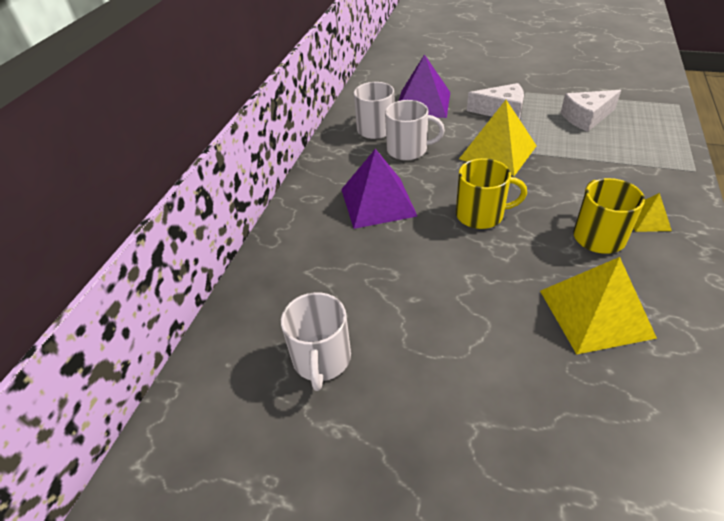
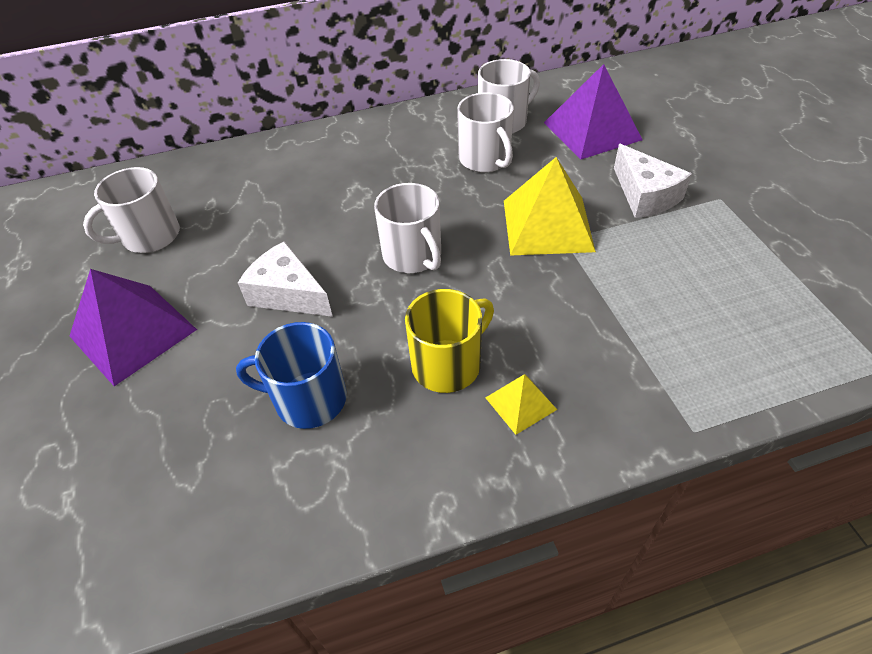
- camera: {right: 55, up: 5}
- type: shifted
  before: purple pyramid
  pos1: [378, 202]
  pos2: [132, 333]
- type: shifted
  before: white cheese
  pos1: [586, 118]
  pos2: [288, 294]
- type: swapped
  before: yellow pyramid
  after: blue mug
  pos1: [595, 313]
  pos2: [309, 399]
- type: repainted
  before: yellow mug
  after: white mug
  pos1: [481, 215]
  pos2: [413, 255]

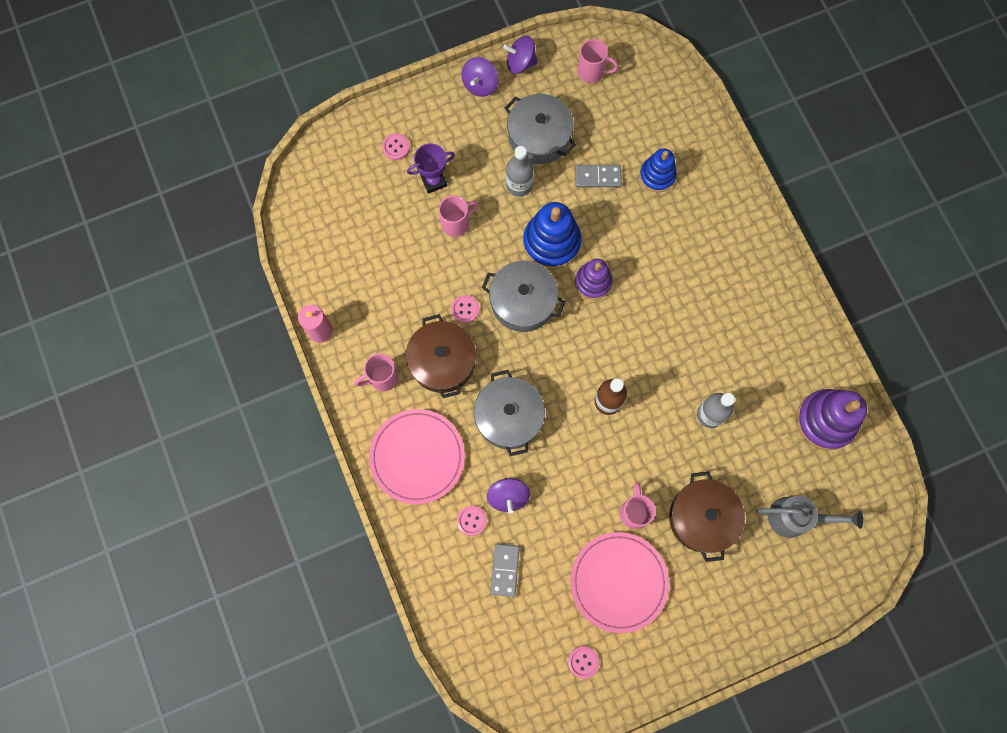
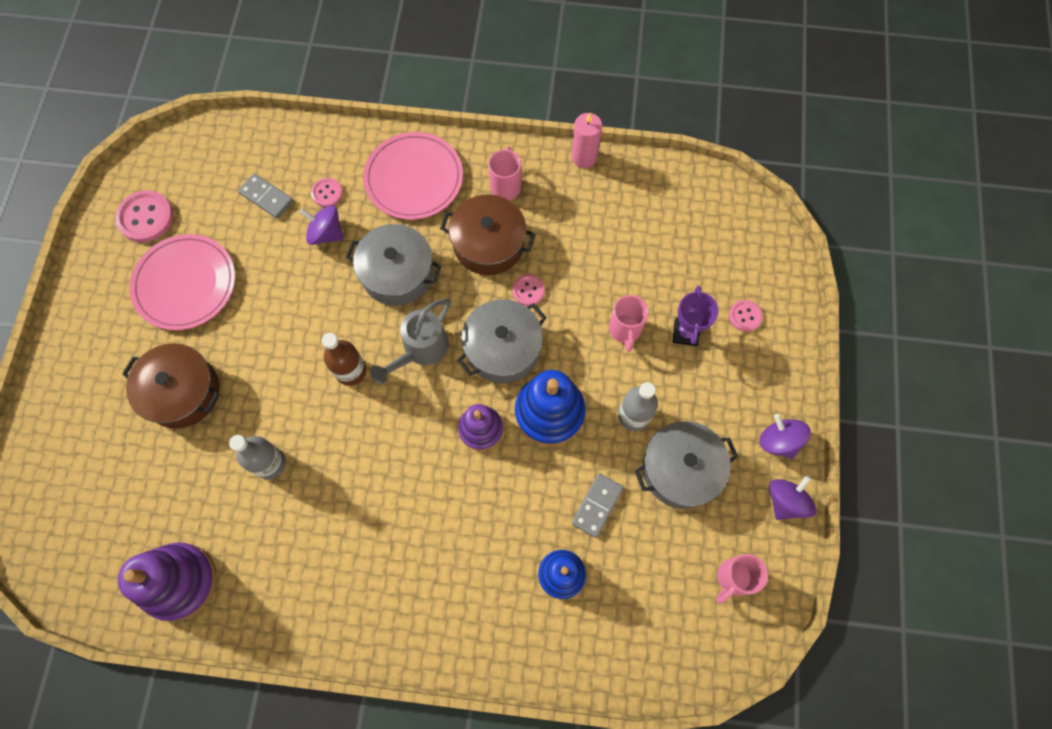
- camera: {right: 120, up: -5}
- type: gone
  before: pink mug
  pos1: [634, 512]
- type: shifted
  before: grey watering can
  pos1: [795, 518]
  pos2: [421, 350]
- type: scaled
  before: pink button
  pos1: [583, 662]
  pos2: [146, 217]
  scale: 1.74

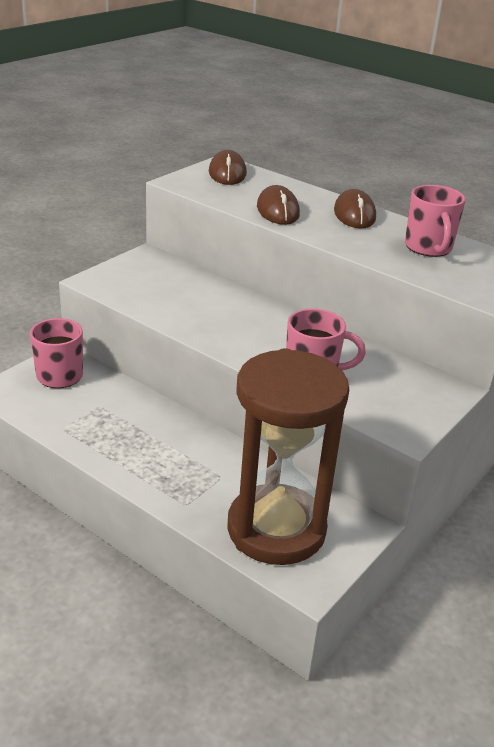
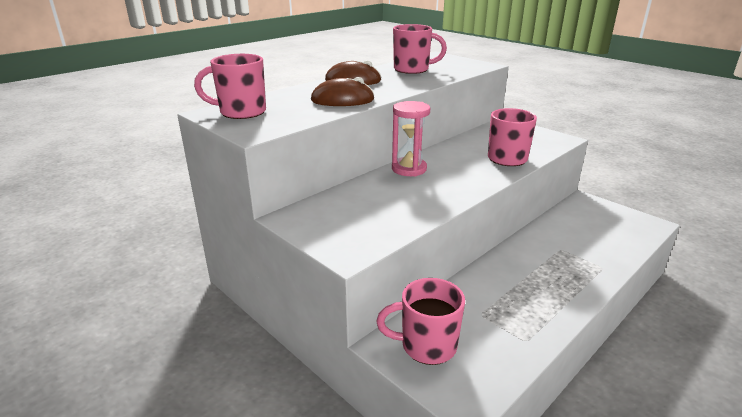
- camera: {right: -80, up: -5}
- type: gone
  before: brown hourglass
  pos1: [276, 529]
- type: new
  after: pink hourglass
  pos2: [409, 169]
- type: swapped
  before: brown mouse
  after: pink mug
  pos1: [227, 173]
  pos2: [241, 112]

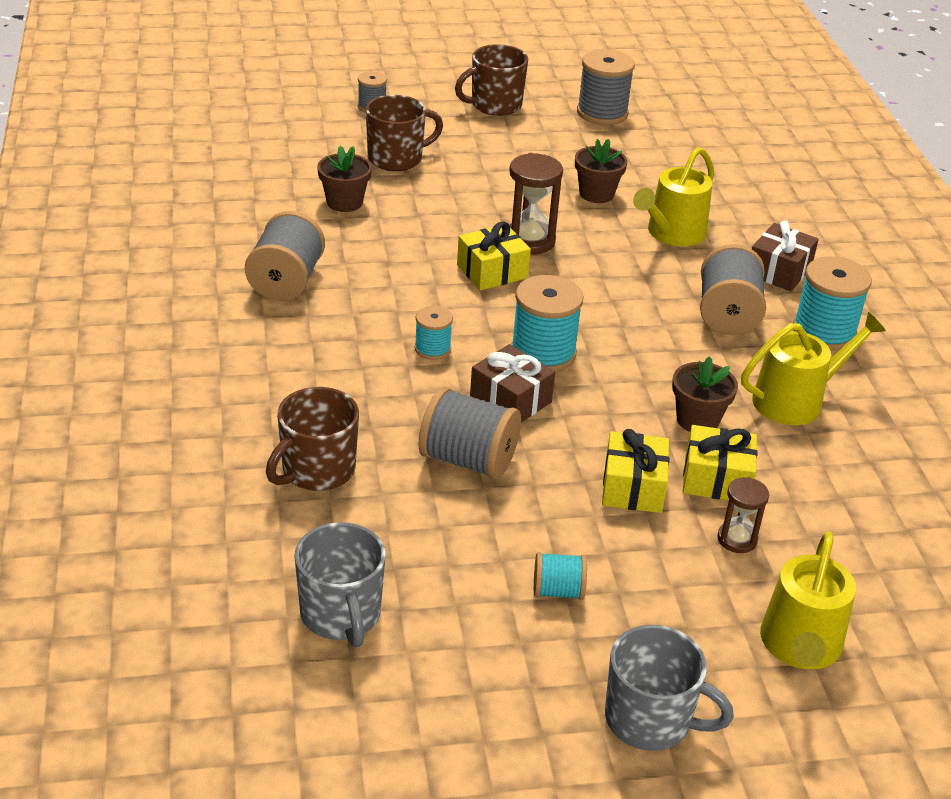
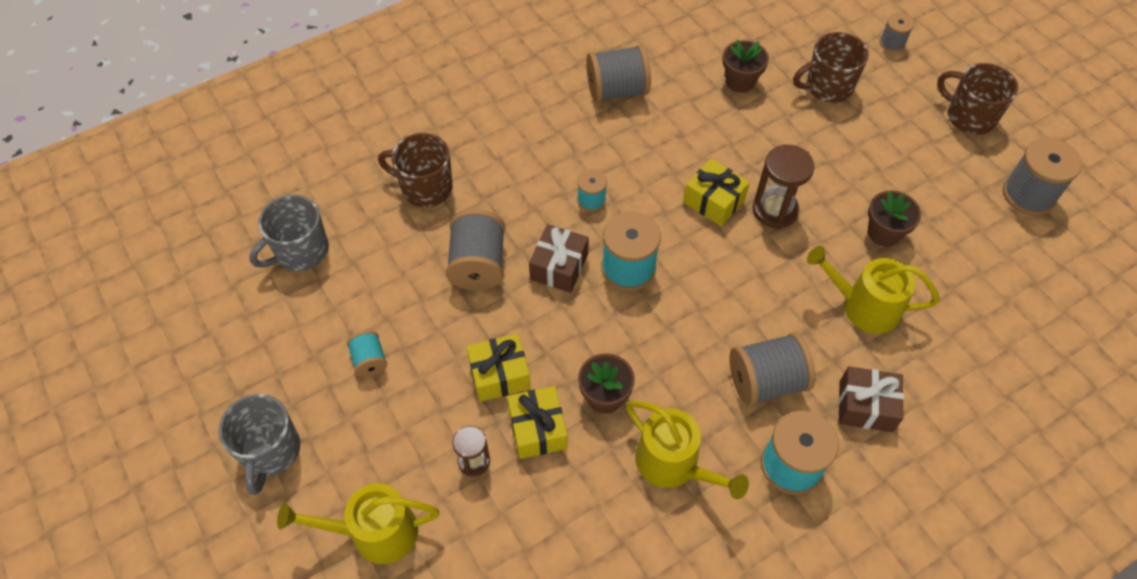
- camera: {right: 70, up: 20}
- type: rotated
  before: brown mug
  pos1: [397, 158]
  pos2: [827, 87]
  turn: 120

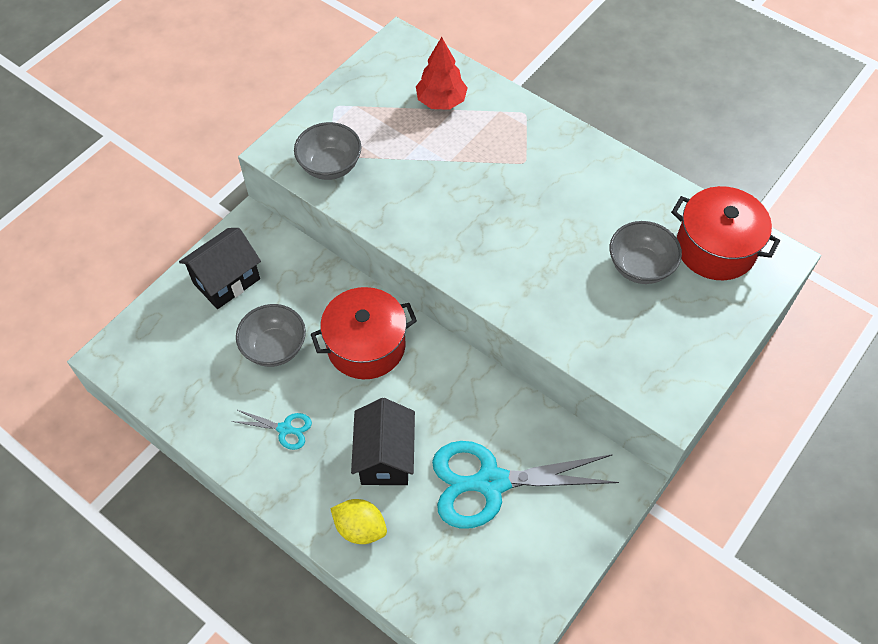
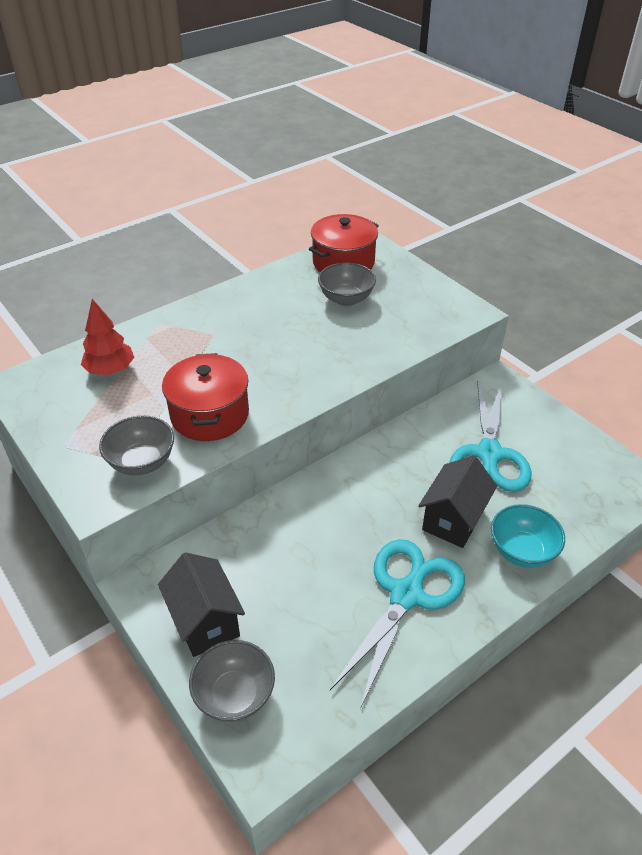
- camera: {right: -75, up: -15}
- type: shifted
  before: grey bowl
  pos1: [274, 348]
  pos2: [234, 695]
- type: shifted
  before: red pot
  pos1: [366, 345]
  pos2: [210, 414]
- type: swapped
  before: yellow lemon
  after: turquoise bowl
  pos1: [360, 528]
  pos2: [522, 551]
- type: rotated
  before: black house
  pos1: [385, 457]
  pos2: [453, 520]
  turn: -75
- type: scaled
  before: turquoise scissors
  pos1: [285, 429]
  pos2: [407, 594]
  scale: 2.25

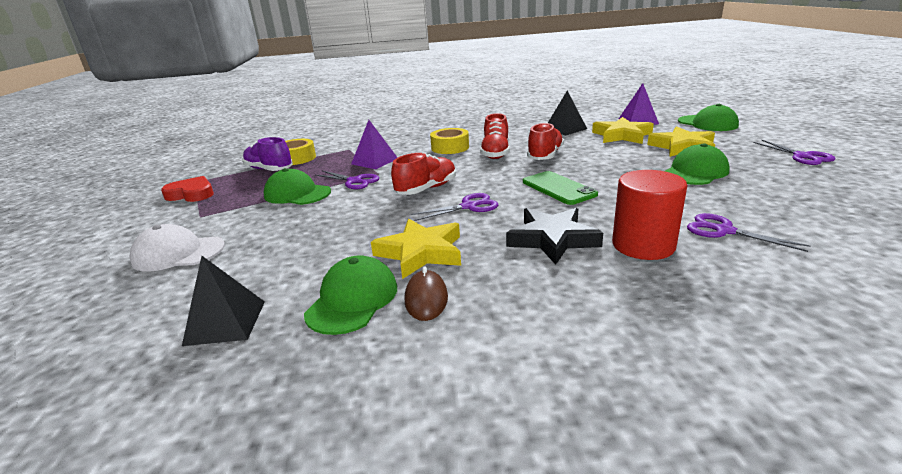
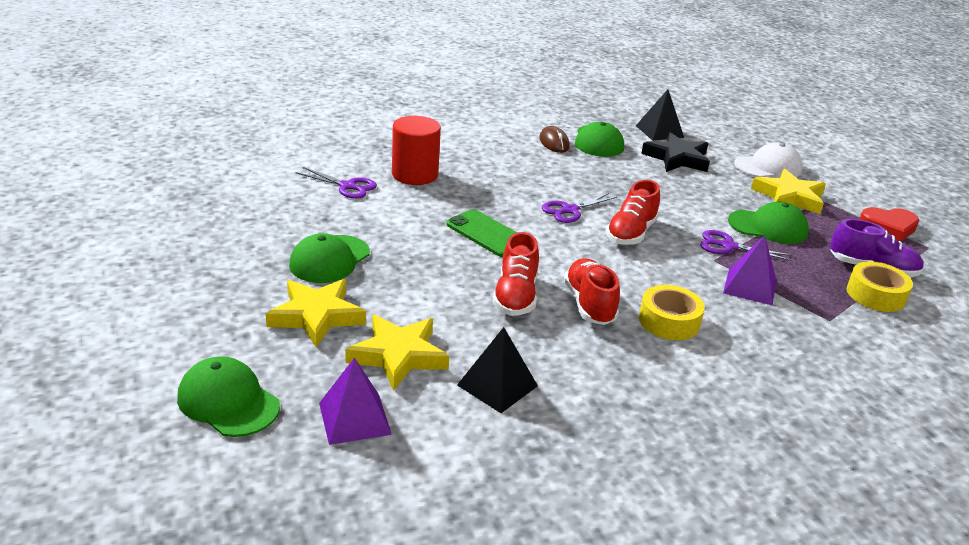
- camera: {right: 160, up: 5}
- type: gone
  before: purple scissors
  pos1: [802, 156]
- type: shifted
  before: yellow star
  pos1: [421, 253]
  pos2: [789, 197]
- type: shifted
  before: black star
  pos1: [552, 239]
  pos2: [677, 158]

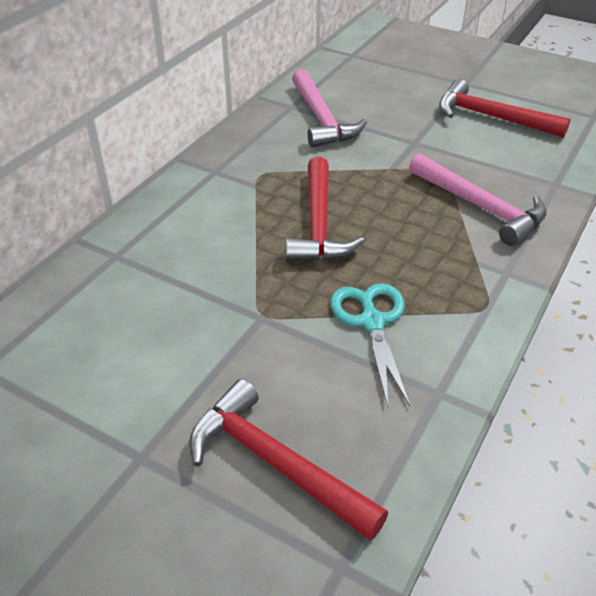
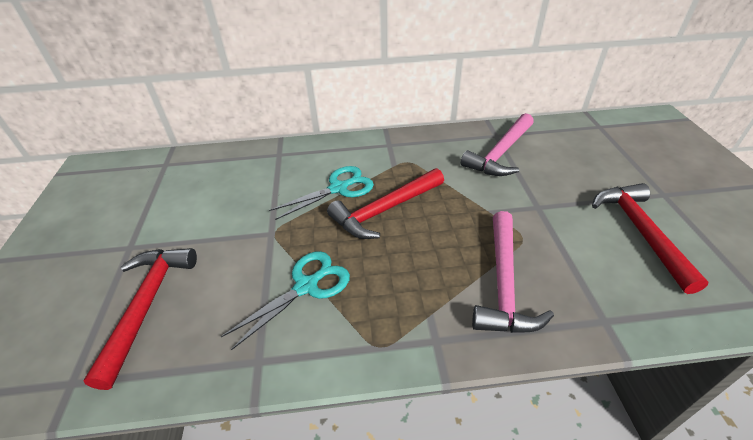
- camera: {right: 55, up: 0}
- type: new
  after: turquoise scissors
  pos2: [338, 188]

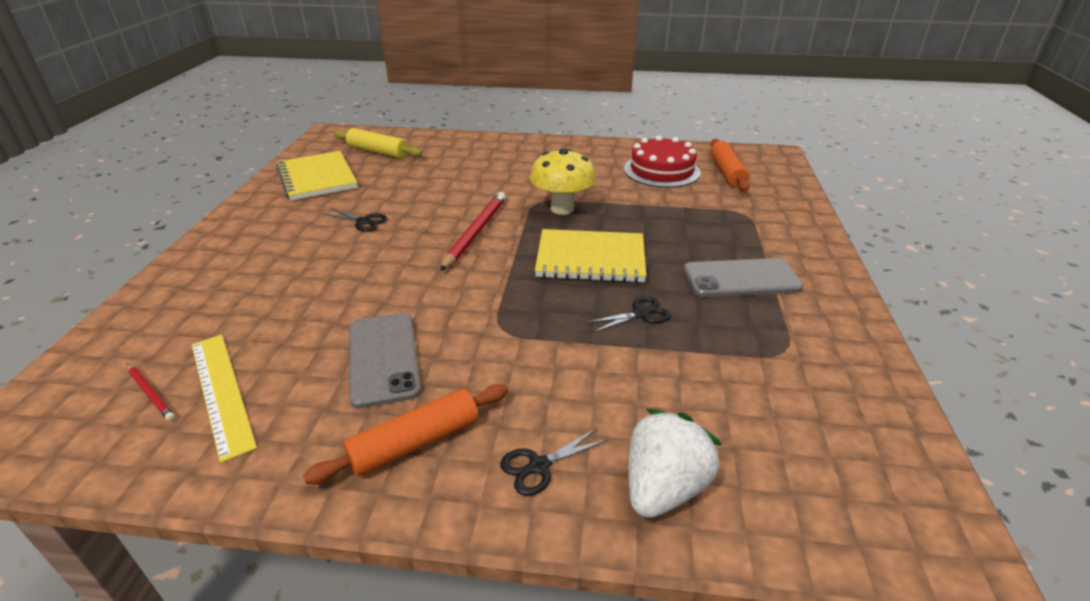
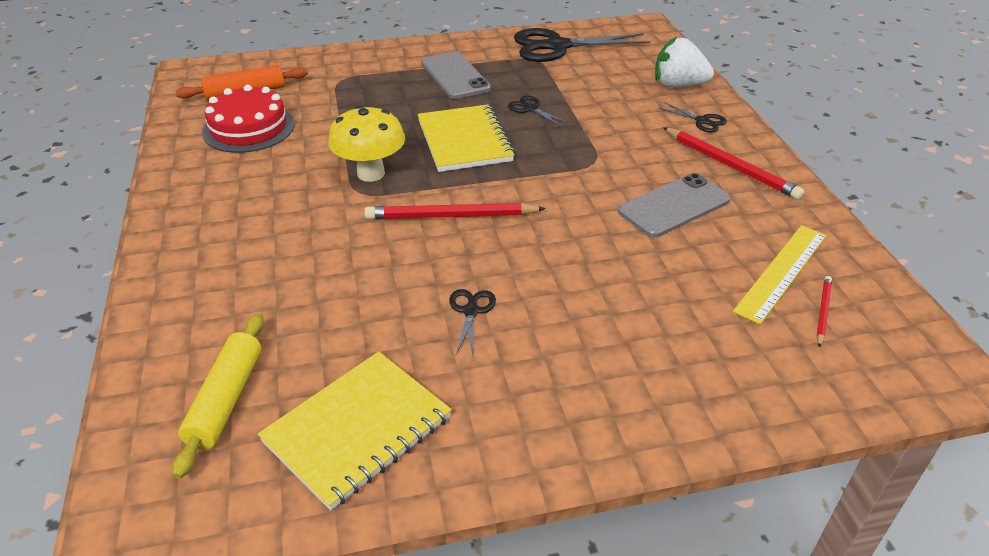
- camera: {right: -110, up: 5}
- type: new
  after: black scissors
  pos2: [557, 46]
- type: swapped
  before: orange rolling pin
  after: red pencil
  pos1: [415, 442]
  pos2: [730, 166]

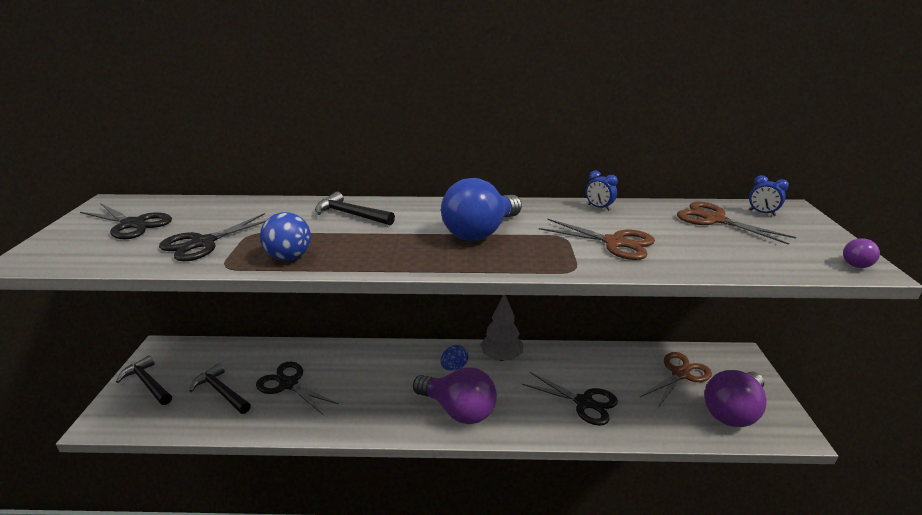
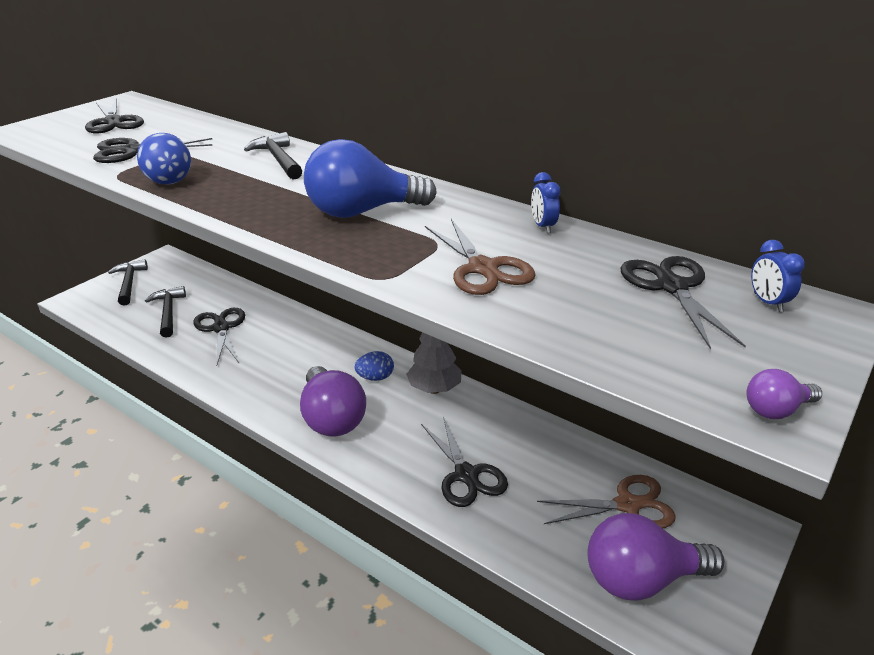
- camera: {right: 35, up: 5}
- type: repainted
  before: brown scissors
  after: black scissors
  pos1: [714, 220]
  pos2: [671, 287]

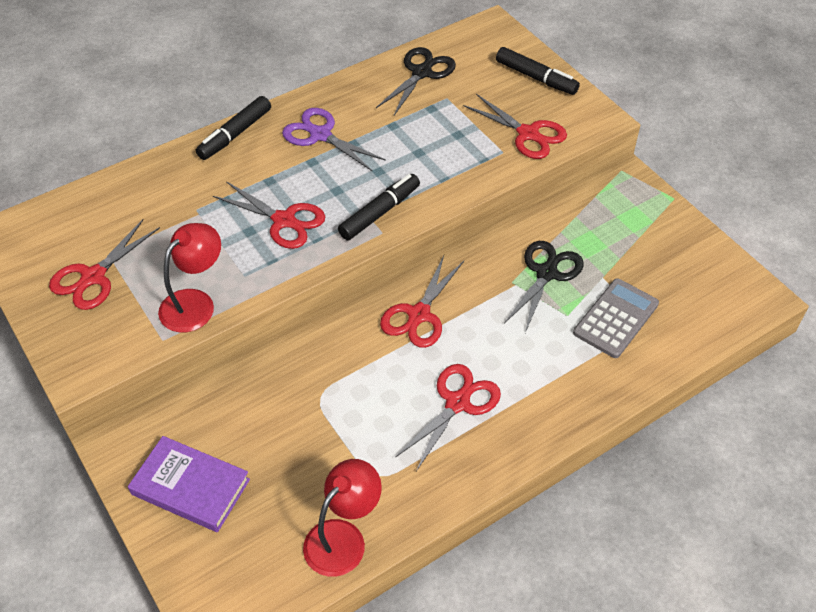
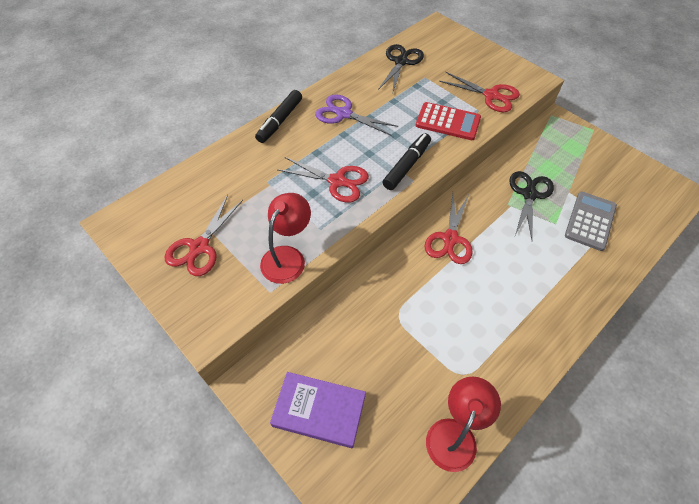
- camera: {right: -10, up: 5}
- type: gone
  before: red scissors
  pos1: [457, 403]
- type: gone
  before: black marker
  pos1: [536, 78]
- type: new
  after: red calculator
  pos2: [448, 122]

